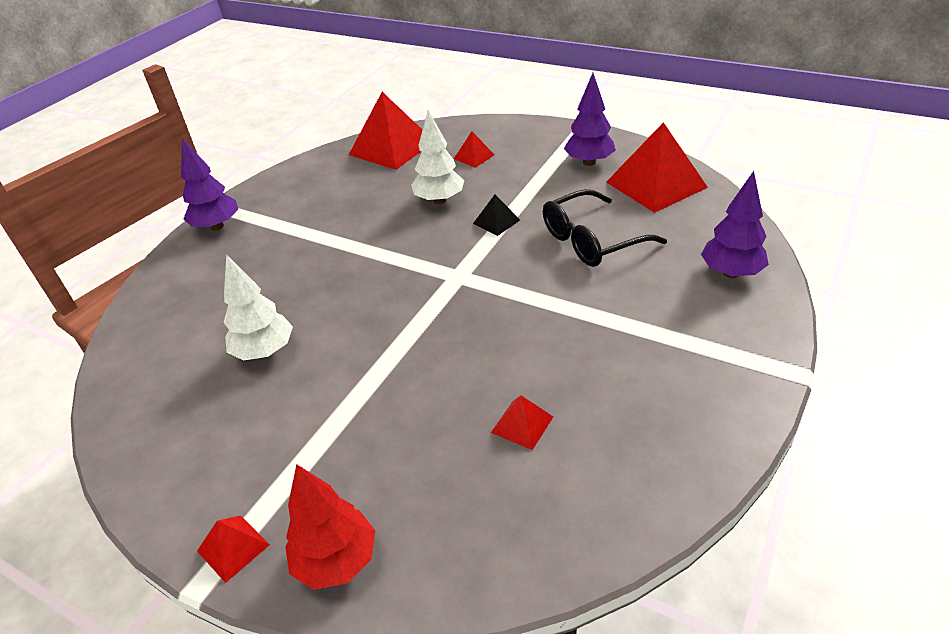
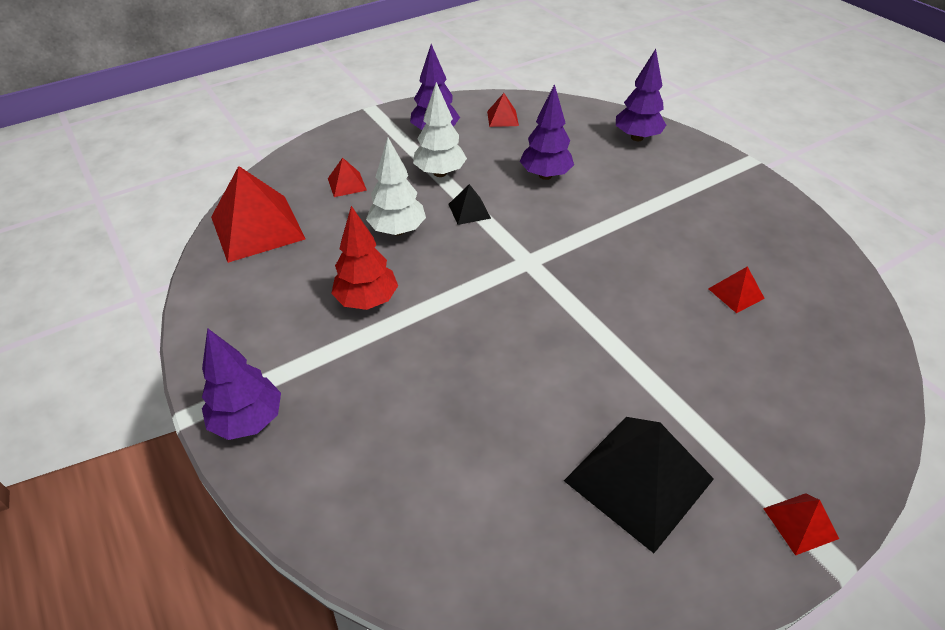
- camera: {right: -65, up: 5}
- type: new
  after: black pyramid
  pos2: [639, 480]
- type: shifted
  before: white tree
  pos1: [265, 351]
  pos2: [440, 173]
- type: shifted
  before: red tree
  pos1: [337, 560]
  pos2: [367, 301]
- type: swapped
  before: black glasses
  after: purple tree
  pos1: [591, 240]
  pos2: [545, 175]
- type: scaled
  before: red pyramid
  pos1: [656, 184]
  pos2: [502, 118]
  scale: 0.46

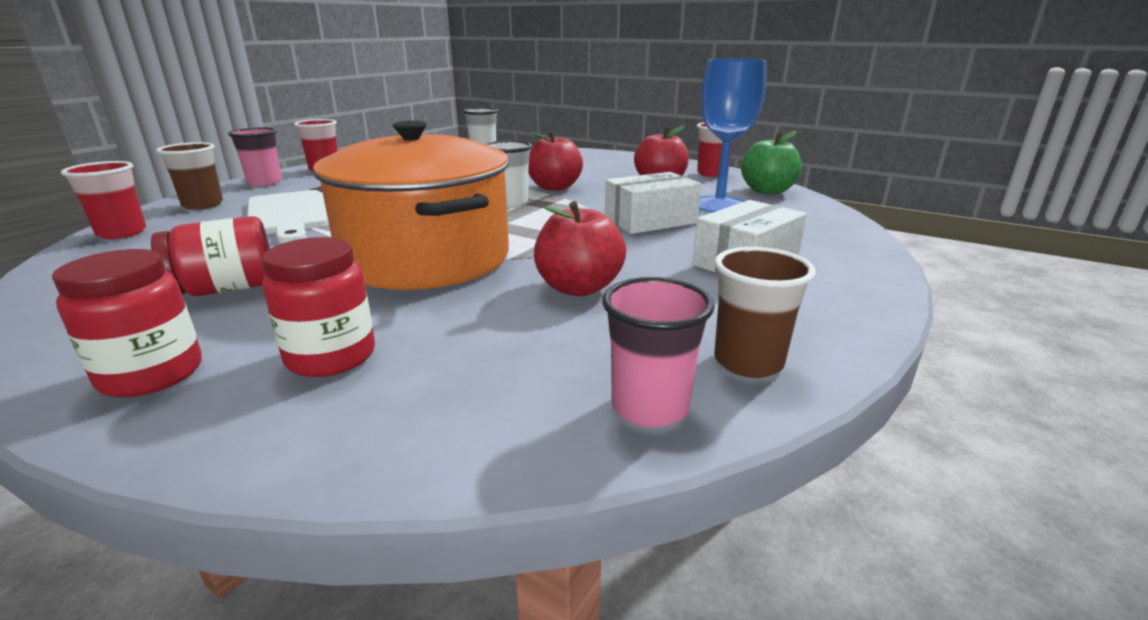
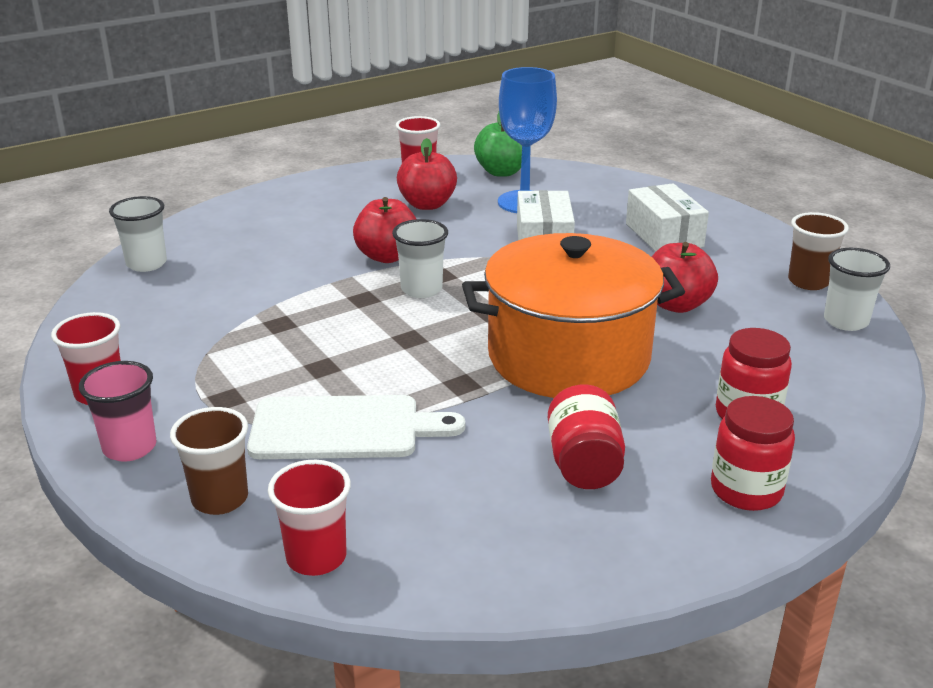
- camera: {right: -65, up: 5}
- type: repainted
  before: pink cup
  after: white cup
  pos1: [649, 407]
  pos2: [846, 321]

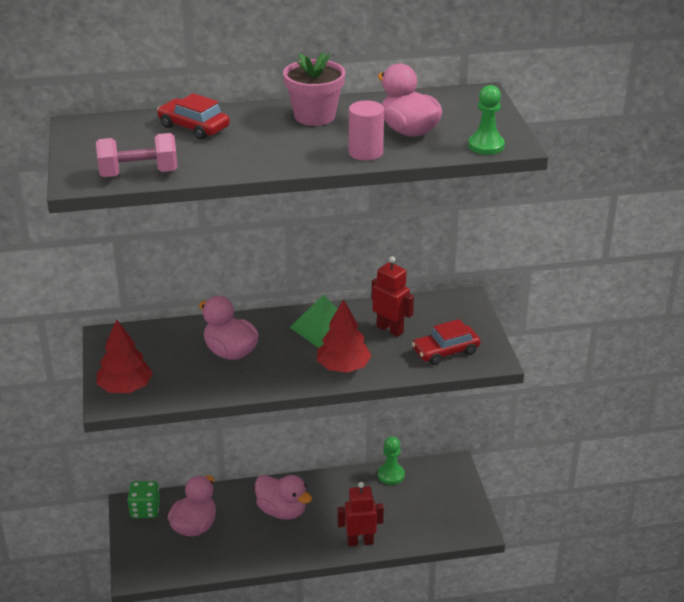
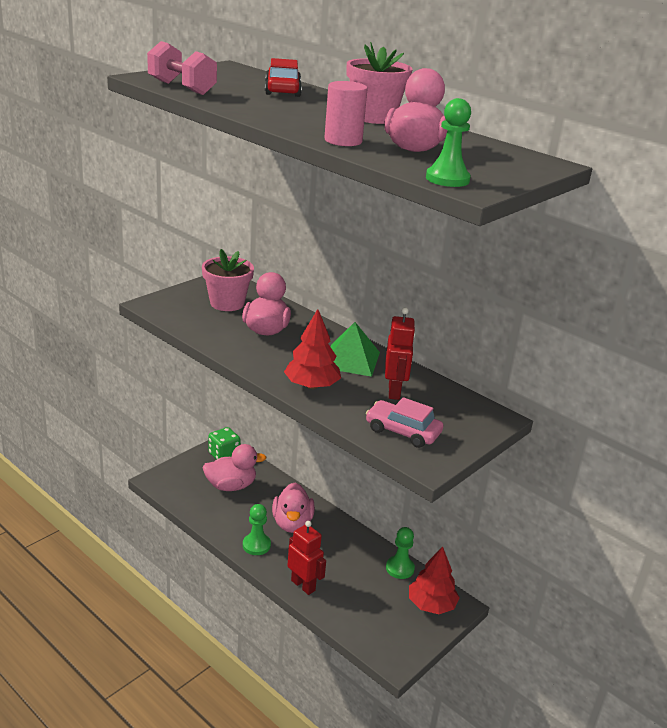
- camera: {right: 50, up: -5}
- type: new
  after: pink flower pot
  pos2: [227, 303]
- type: new
  after: green pawn
  pos2: [256, 545]
- type: shifted
  before: red tree
  pos1: [125, 388]
  pos2: [431, 605]
- type: repainted
  before: red car
  after: pink car
  pos1: [445, 351]
  pos2: [402, 431]

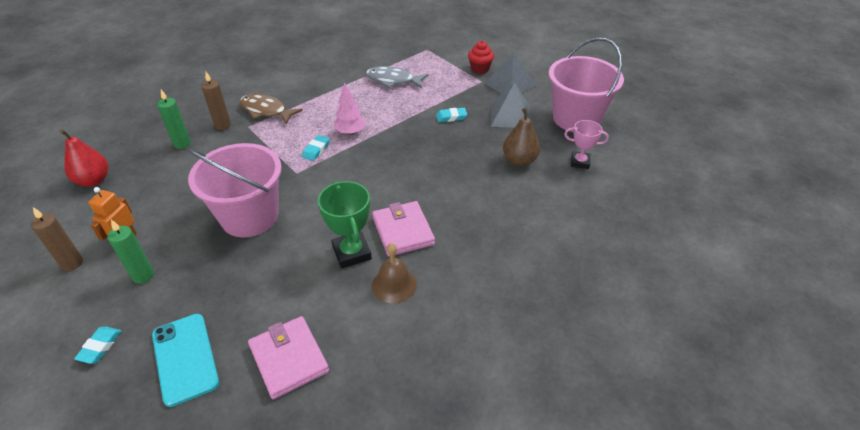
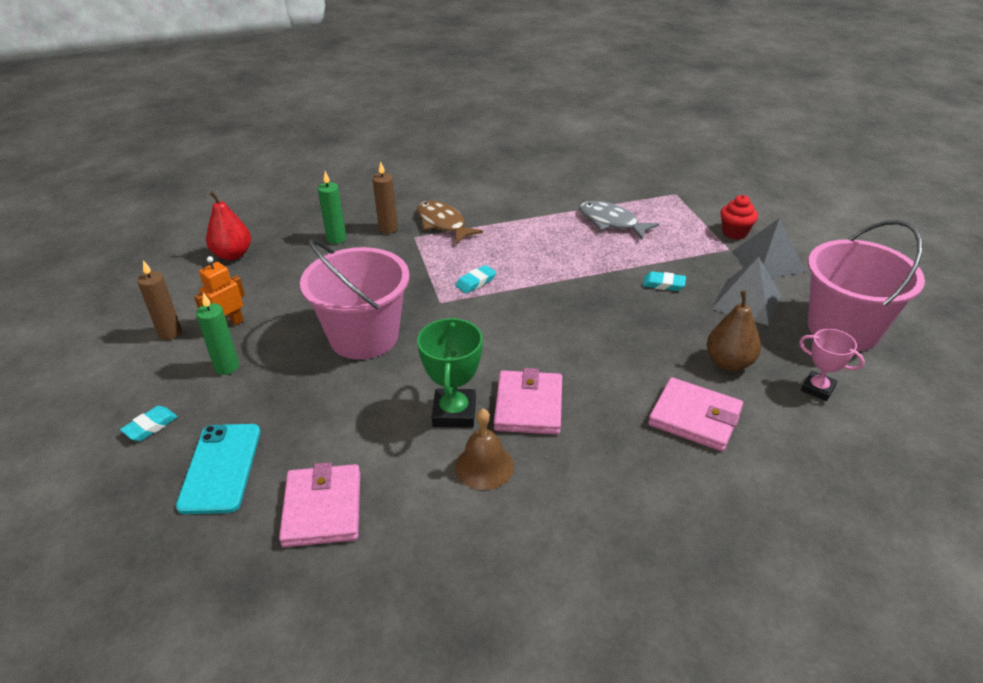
- camera: {right: 25, up: -5}
- type: gone
  before: pink tree
  pos1: [350, 132]
- type: new
  after: pink wallet
  pos2: [695, 418]

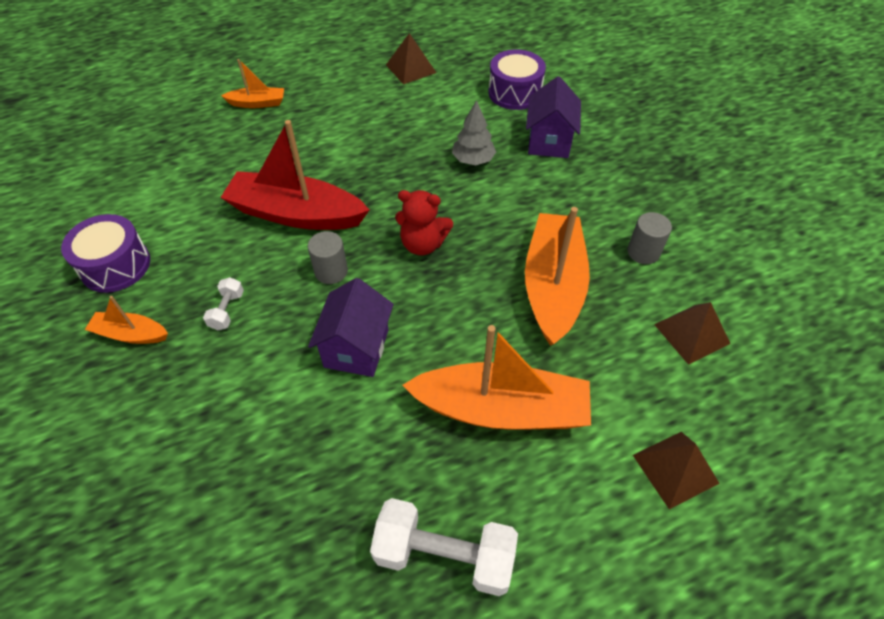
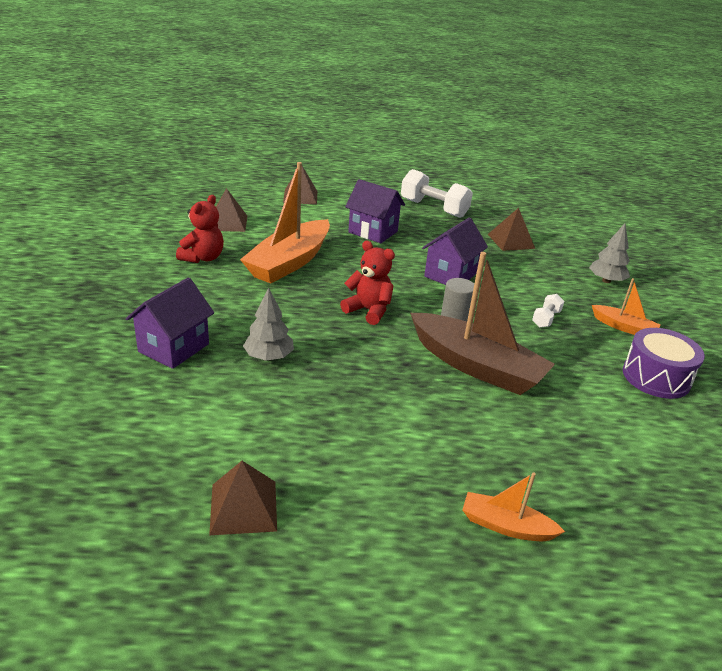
- camera: {right: -160, up: -20}
- type: gone
  before: purple drum
  pos1: [514, 93]
- type: new
  after: brown pyramid
  pos2: [511, 241]
- type: new
  after: grey tree
  pos2: [606, 281]
- type: swapped
  before: orange boat
  after: purple house
  pos1: [501, 409]
  pos2: [373, 232]
- type: swapped
  before: grey cylinder
  after: red teddy bear
  pos1: [643, 252]
  pos2: [203, 258]
- type: repainted
  before: red boat
  after: brown boat
  pos1: [296, 214]
  pos2: [476, 366]

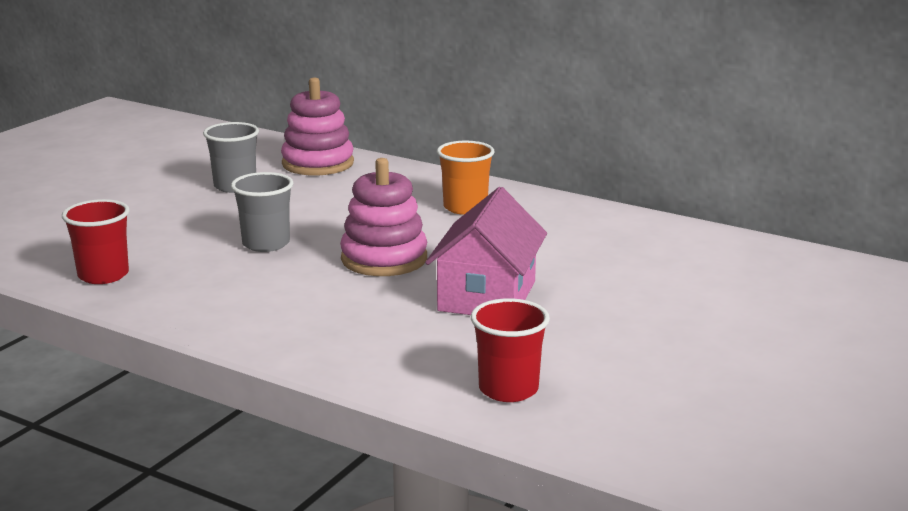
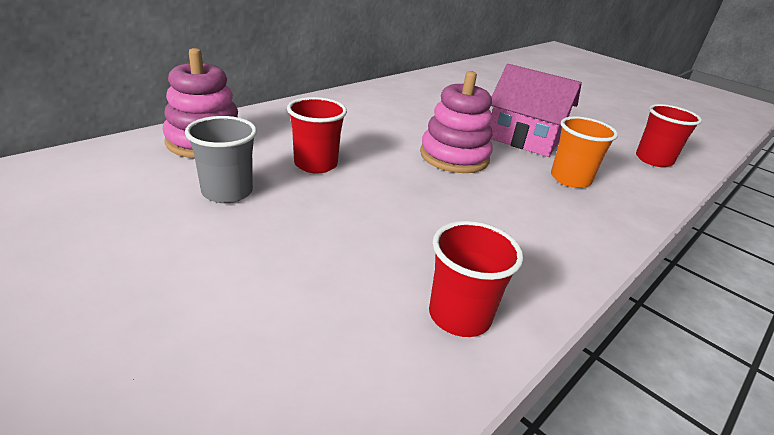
- camera: {right: -80, up: 10}
- type: gone
  before: grey cup
  pos1: [266, 244]
- type: new
  after: red cup
  pos2: [315, 164]
- type: shifted
  before: orange cup
  pos1: [465, 207]
  pos2: [570, 179]

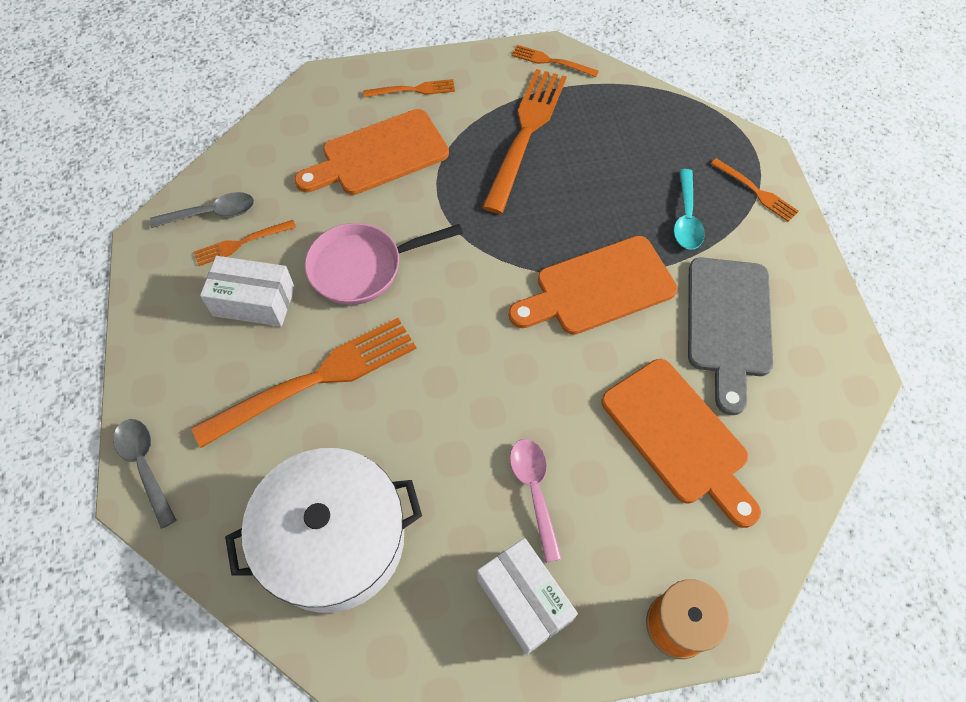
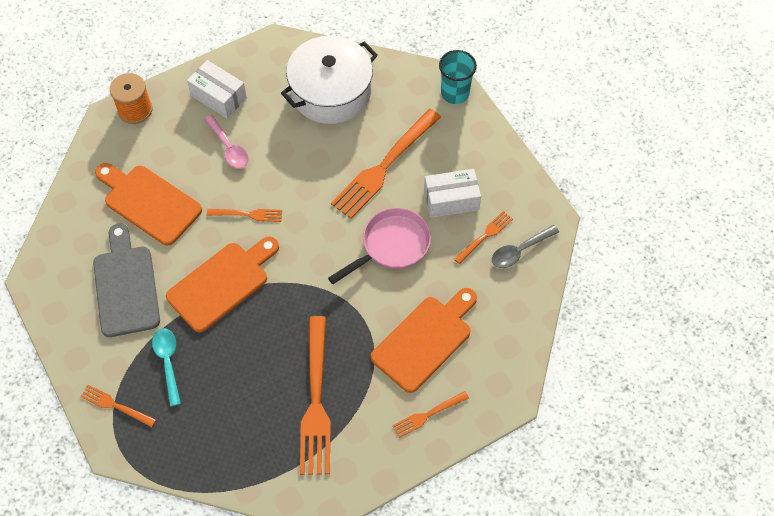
- camera: {right: 160, up: 0}
- type: shifted
  before: orange fork
  pos1: [551, 61]
  pos2: [248, 214]
- type: swapped
  before: grey spoon
  after: turquoise cup
  pos1: [145, 466]
  pos2: [455, 93]

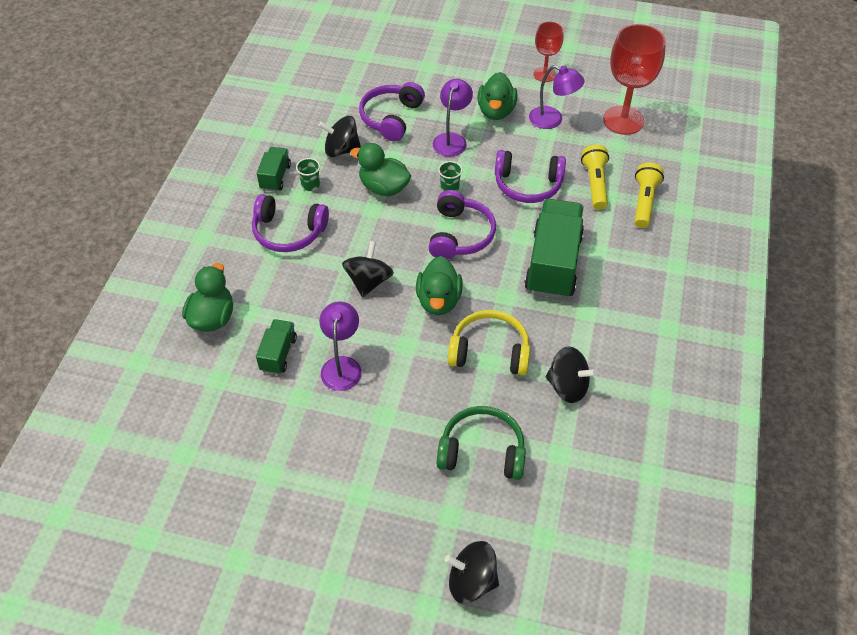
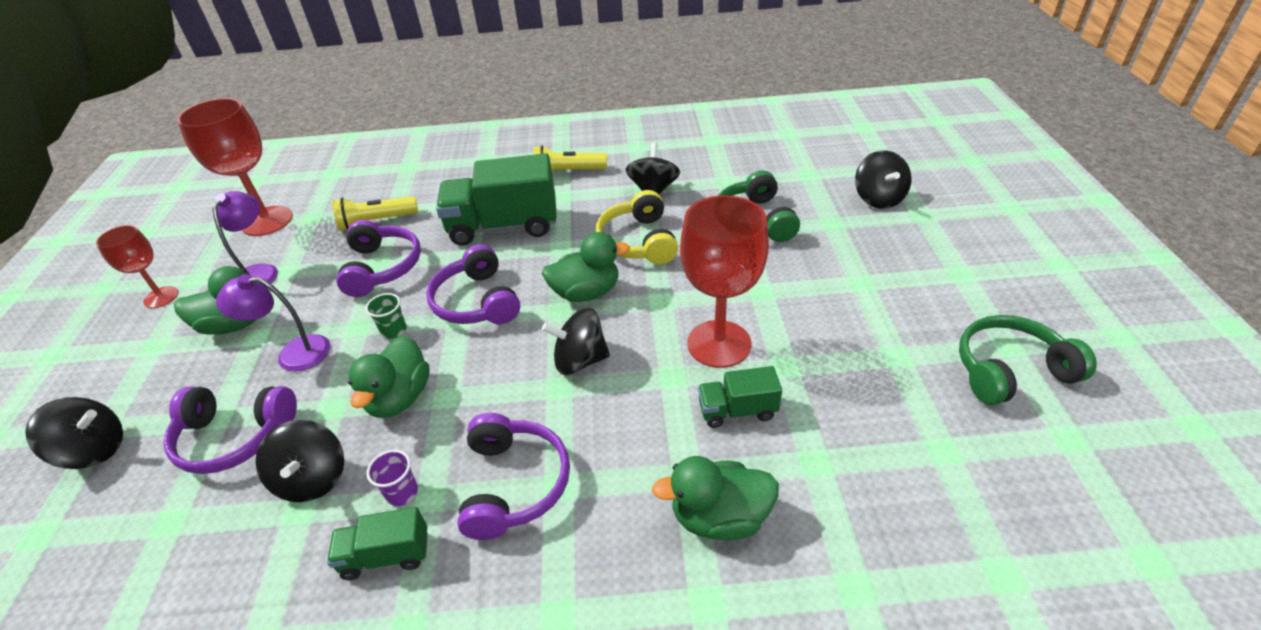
- camera: {right: -105, up: -10}
- type: new
  after: black spinning top
  pos2: [95, 450]
- type: new
  after: green headphones
  pos2: [1010, 371]
- type: shifted
  before: yellow flashlight
  pos1: [644, 202]
  pos2: [567, 172]
- type: swapped
  before: purple lamp
  after: red goblet
  pos1: [342, 365]
  pos2: [719, 344]
- type: repainted
  before: green cup
  after: purple cup
  pos1: [310, 185]
  pos2: [402, 493]
- type: rotated
  before: purple headphones
  pos1: [460, 235]
  pos2: [477, 301]
  turn: -105

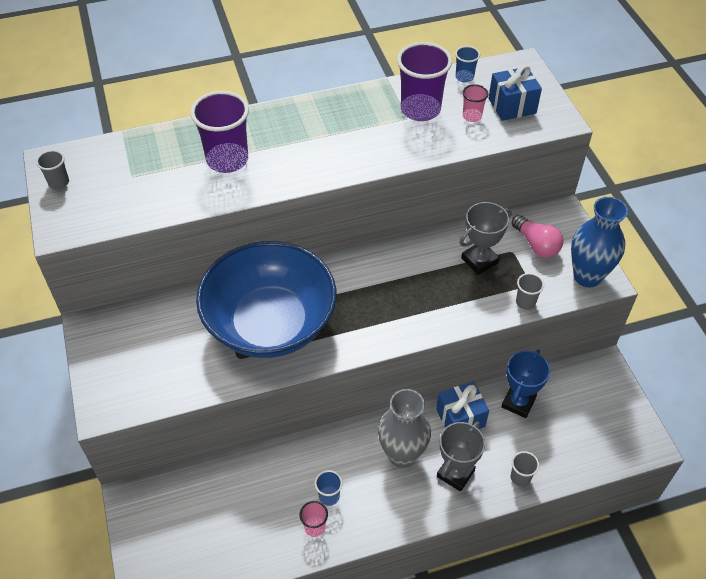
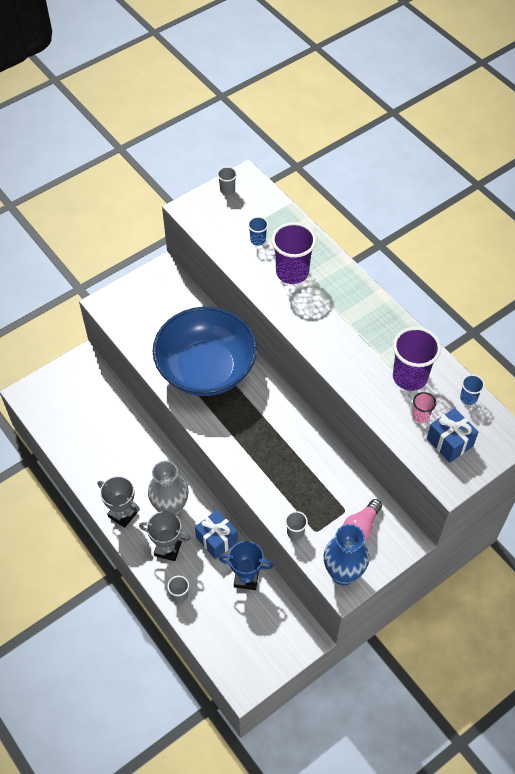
- camera: {right: 70, up: 5}
- type: gone
  before: pink cup
  pos1: [314, 527]
- type: shifted
  before: blue cup
  pos1: [329, 496]
  pos2: [258, 240]
- type: shifted
  before: grey trophy
  pos1: [479, 260]
  pos2: [123, 514]

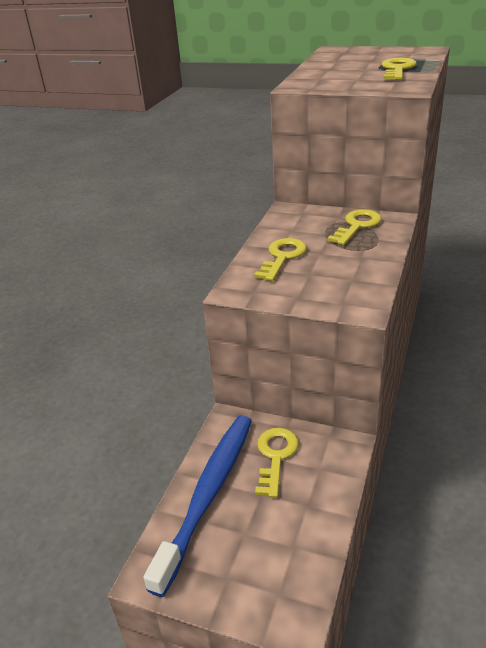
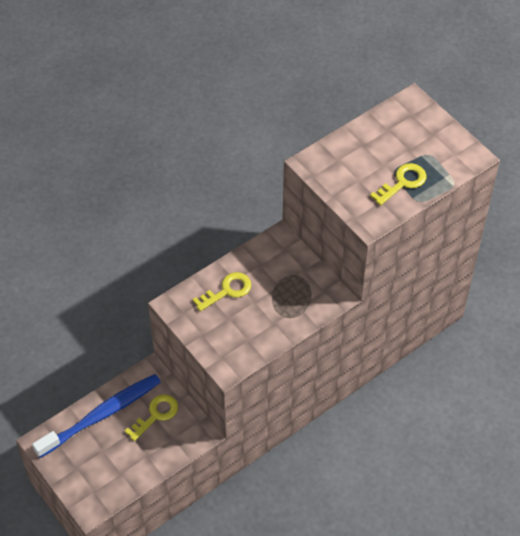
- camera: {right: 30, up: 20}
- type: gone
  before: yellow key
  pos1: [357, 226]

